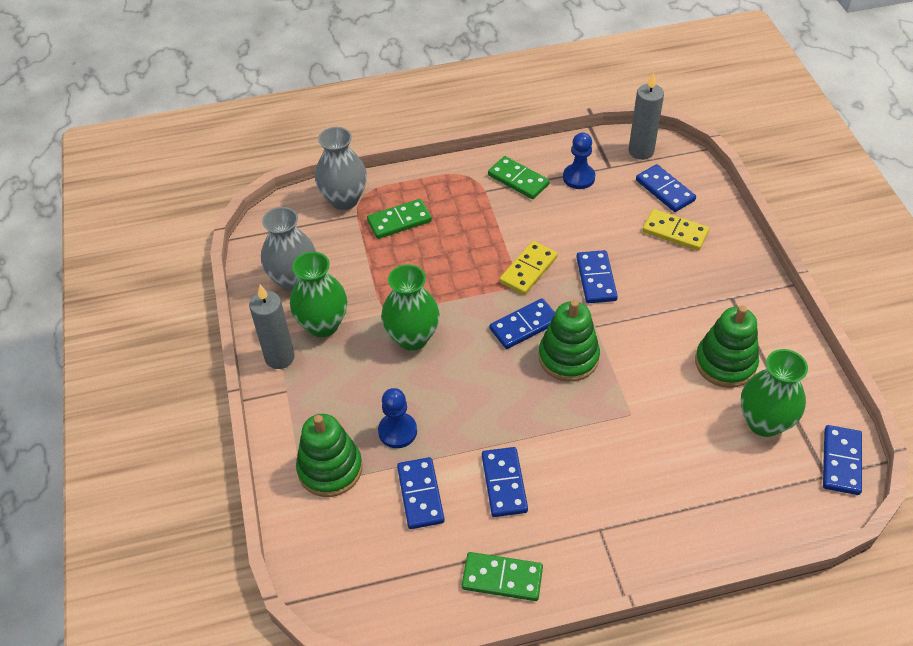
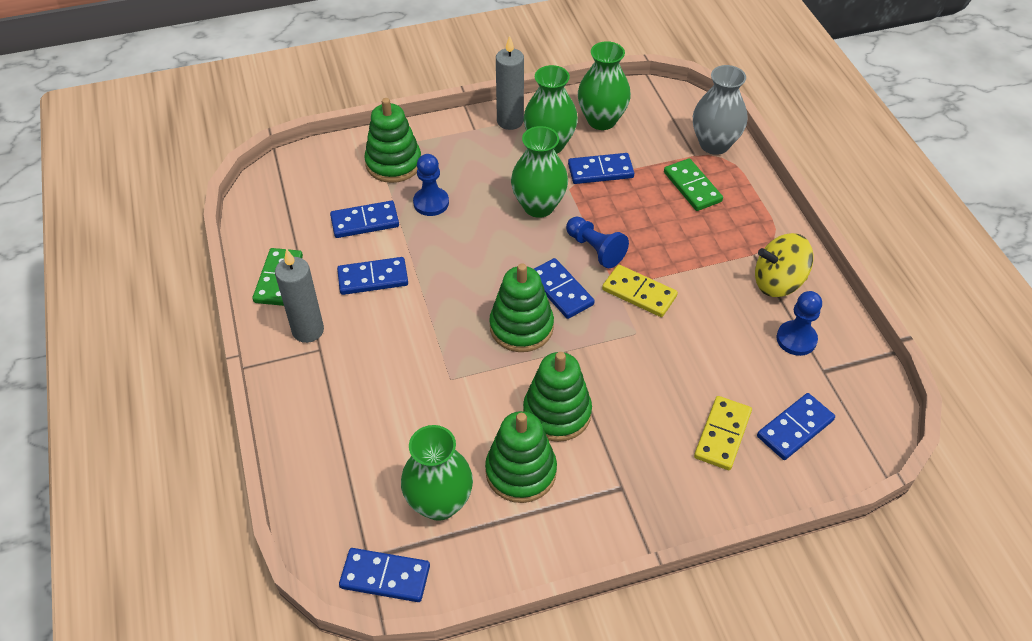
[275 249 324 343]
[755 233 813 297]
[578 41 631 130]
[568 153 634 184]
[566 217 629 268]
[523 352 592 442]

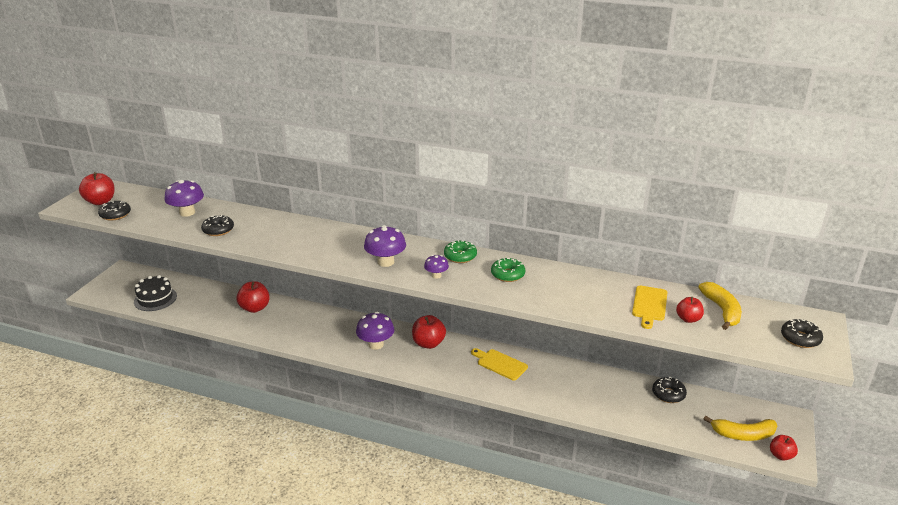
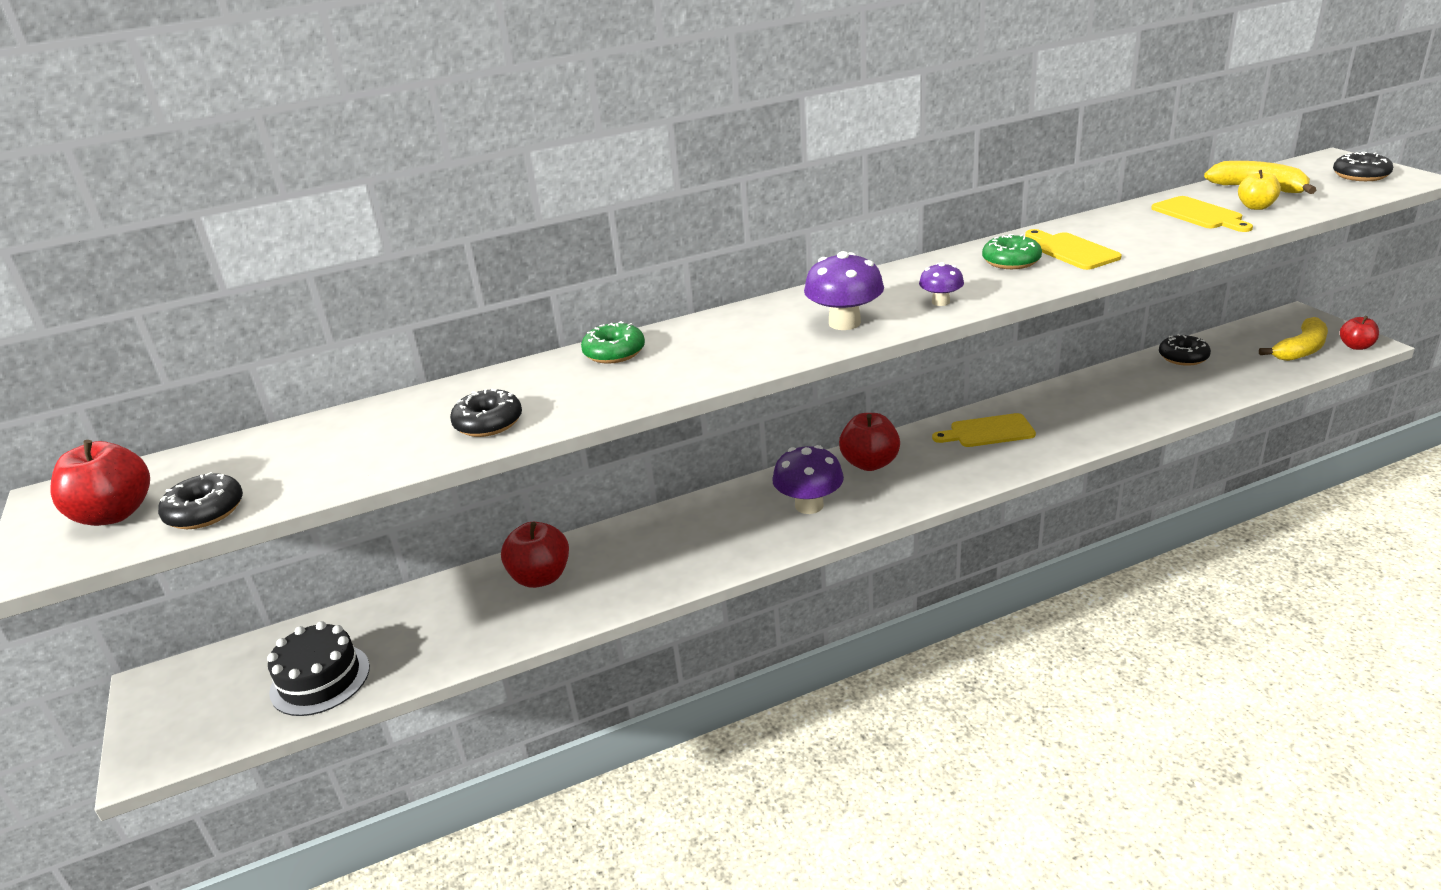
[164 180 204 217] (first image)
[581 321 645 364]
[1238 170 1281 210]
[1025 229 1122 270]

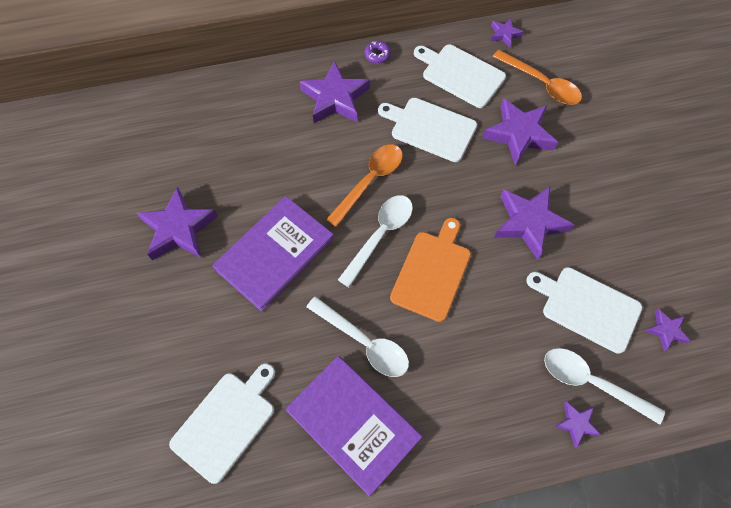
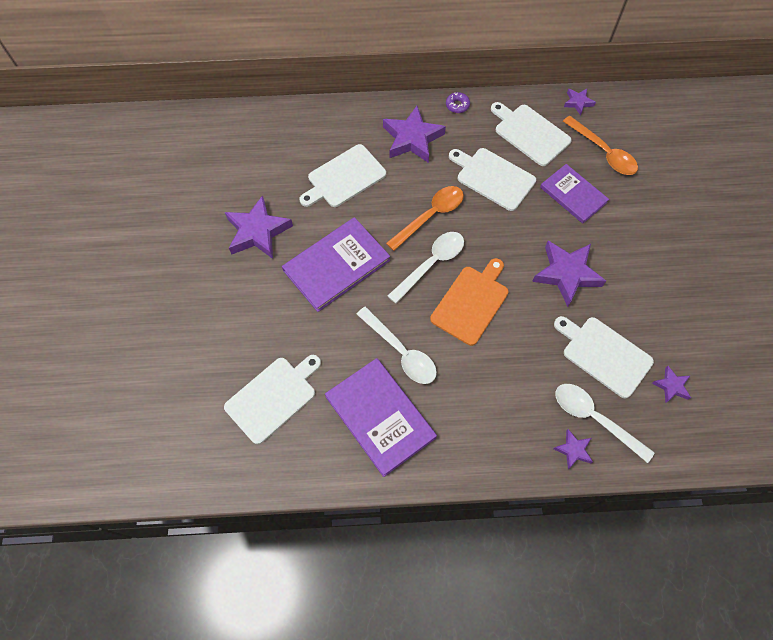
[540 164 609 224]
[300 144 386 207]

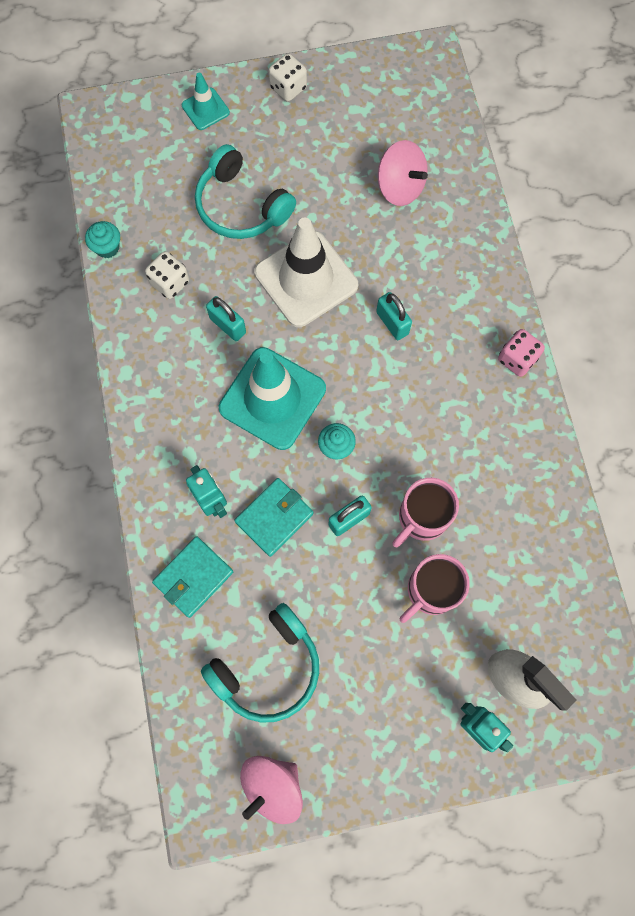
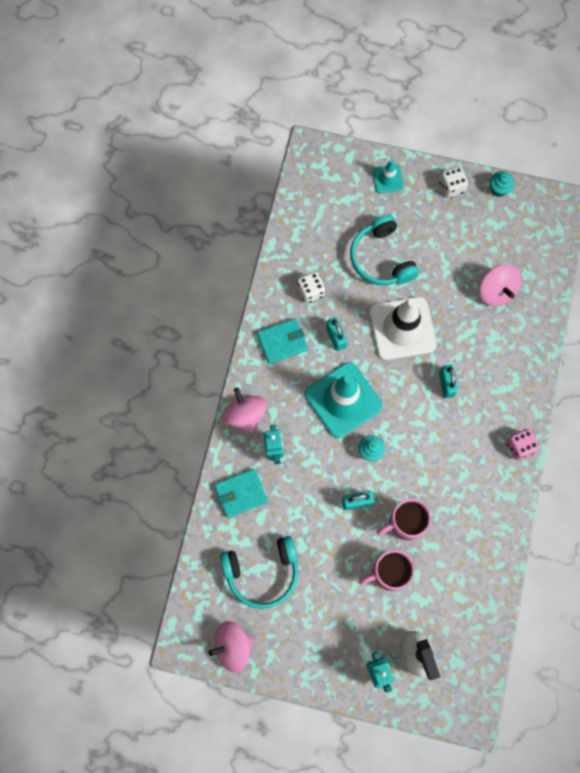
[490 171 514 197]
[257 318 308 364]
[222 388 267 433]

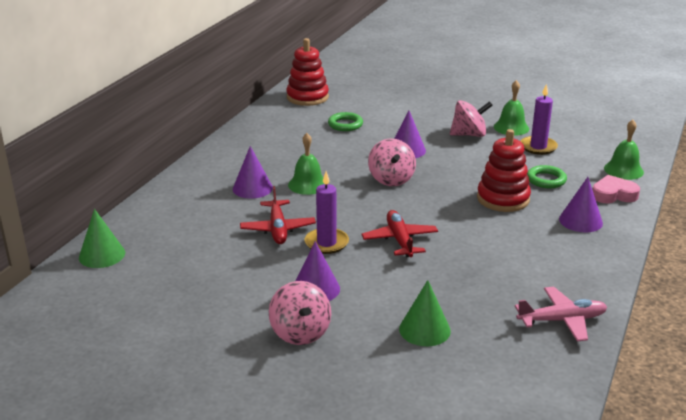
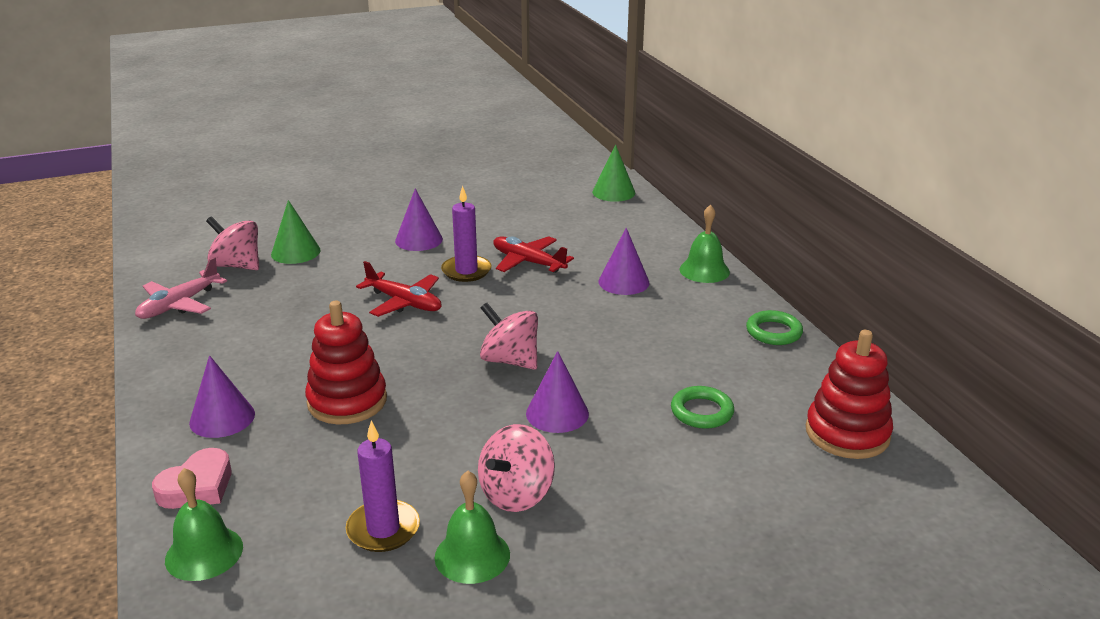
[680 204 730 283]
[746 310 803 345]
[206 216 259 270]

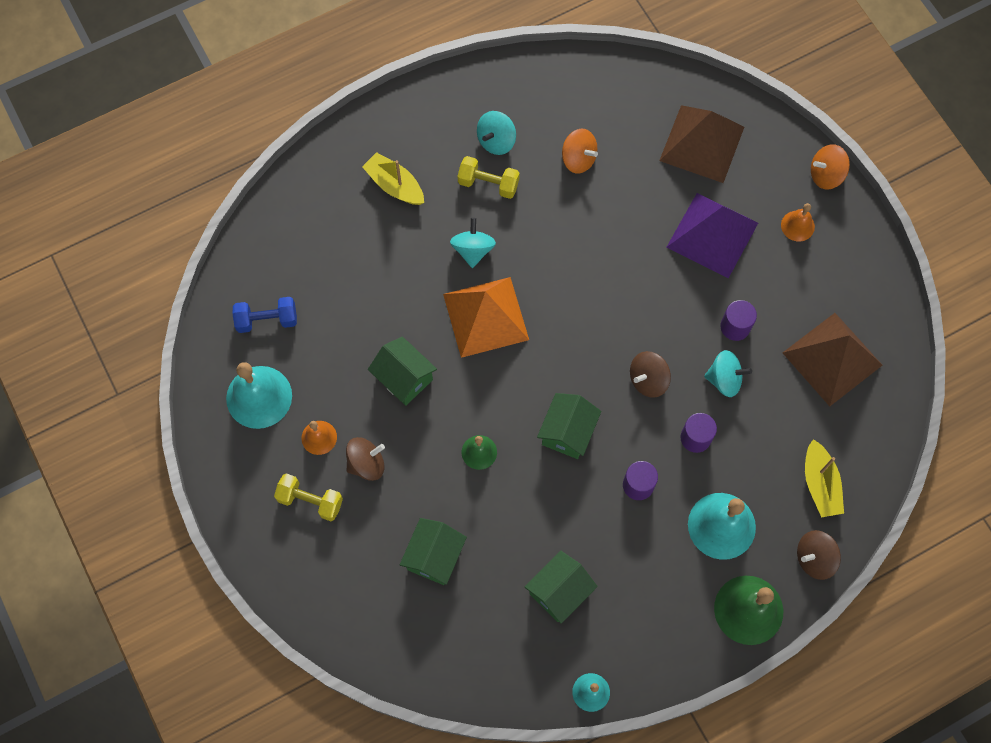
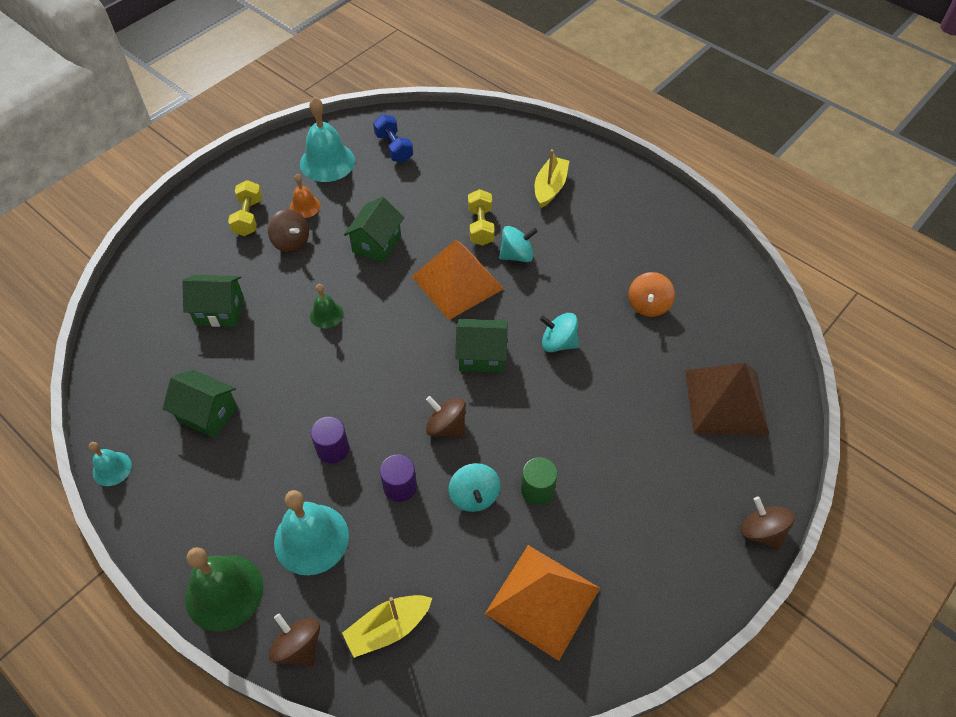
[540 313 579 352]
[741 497 794 550]
[468 189 495 246]
[666 193 758 278] (first image)
[781 203 815 241] (first image)
[521 457 558 505]
[485 545 600 661]
[455 319 508 373]

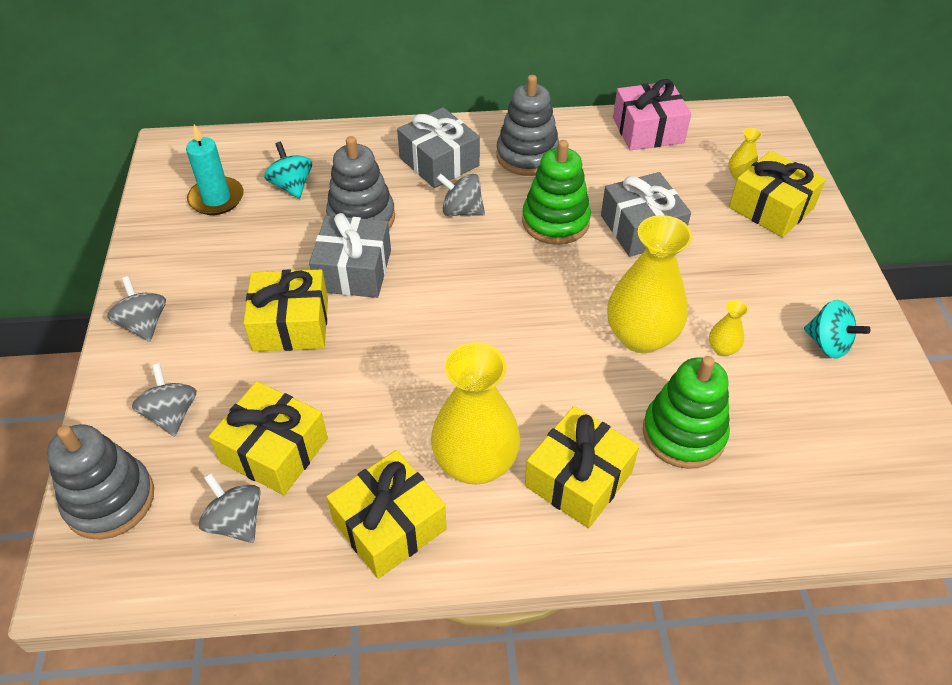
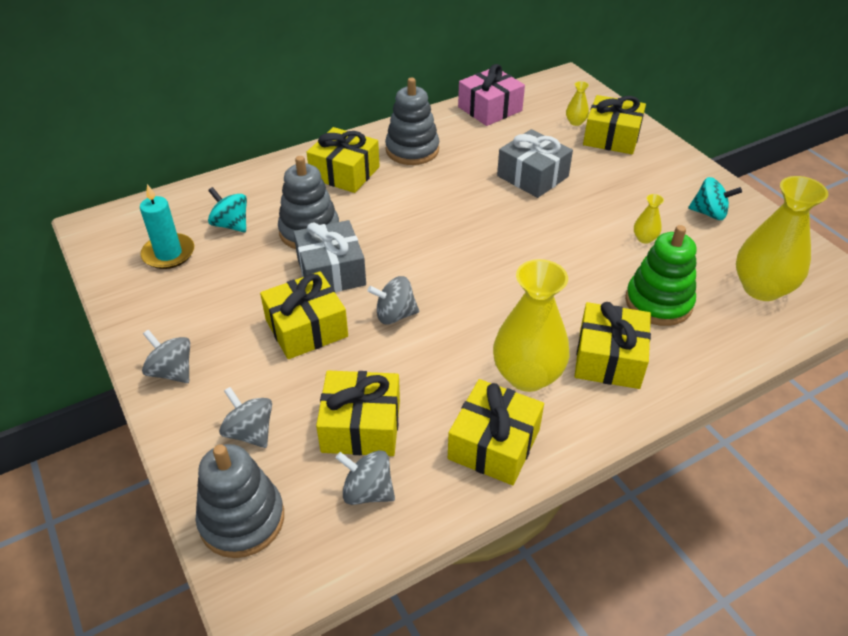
[307 127 380 193]
[522 140 591 245] (first image)
[367 276 419 325]
[736 176 828 301]

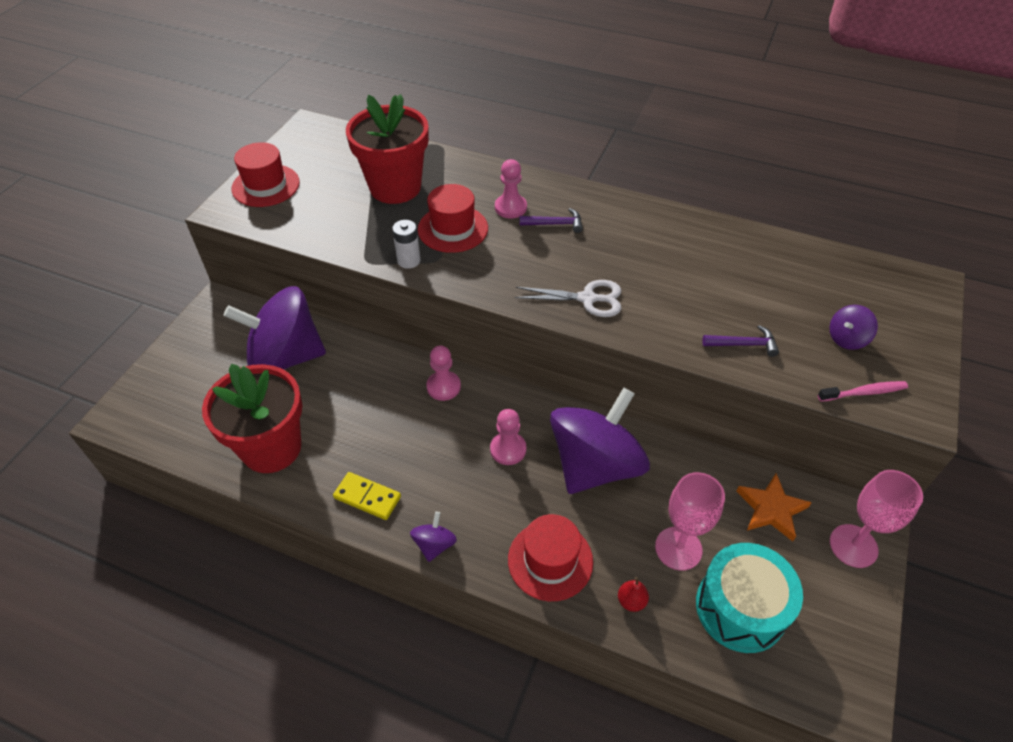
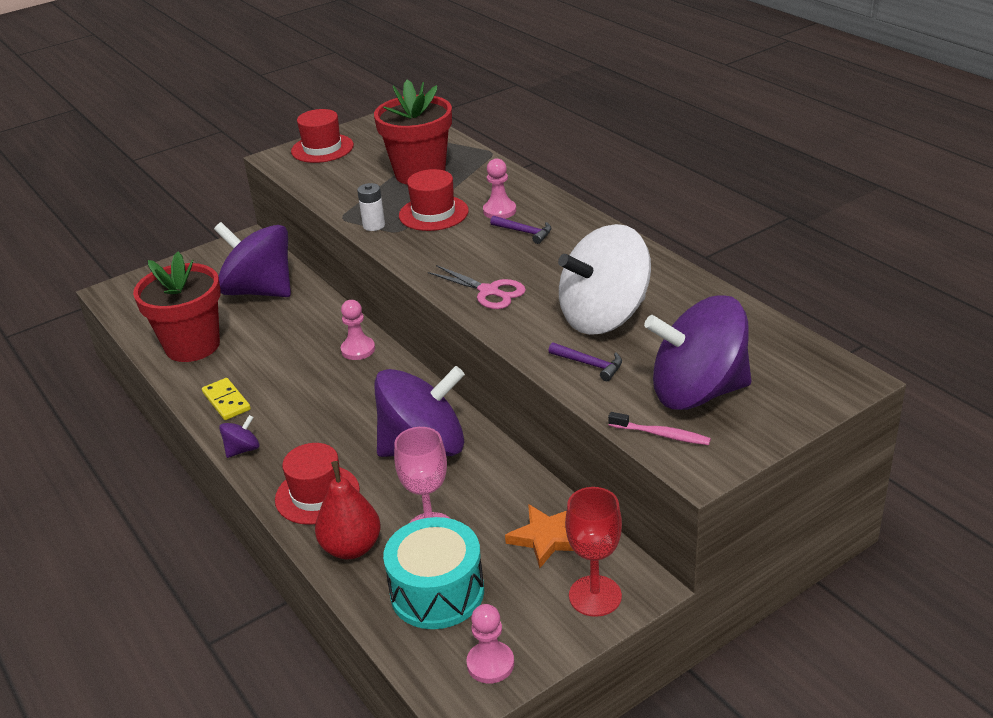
[428 265 526 309]
[644 295 751 410]
[466 604 514 684]
[565 487 622 617]
[315 461 381 559]
[558 224 651 335]

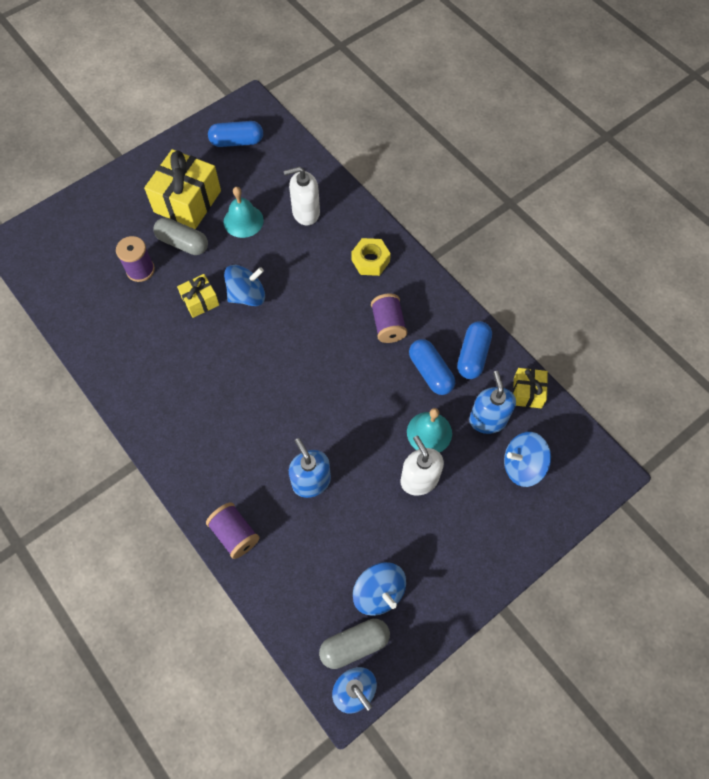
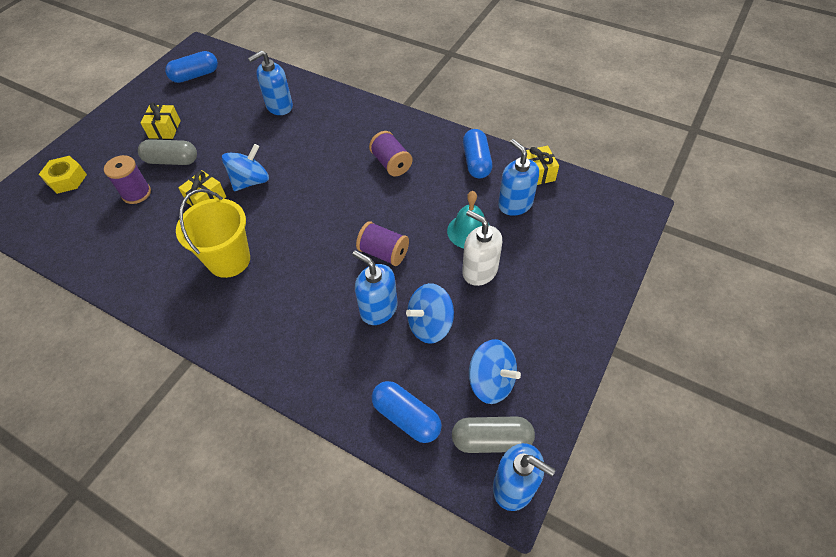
[141 103 181 139]
[248 51 293 115]
[224 187 264 238] (first image)
[39 156 87 194]
[372 381 442 443]
[406 283 454 344]
[356 221 409 266]
[452 416 535 453]
[176 189 250 278]

